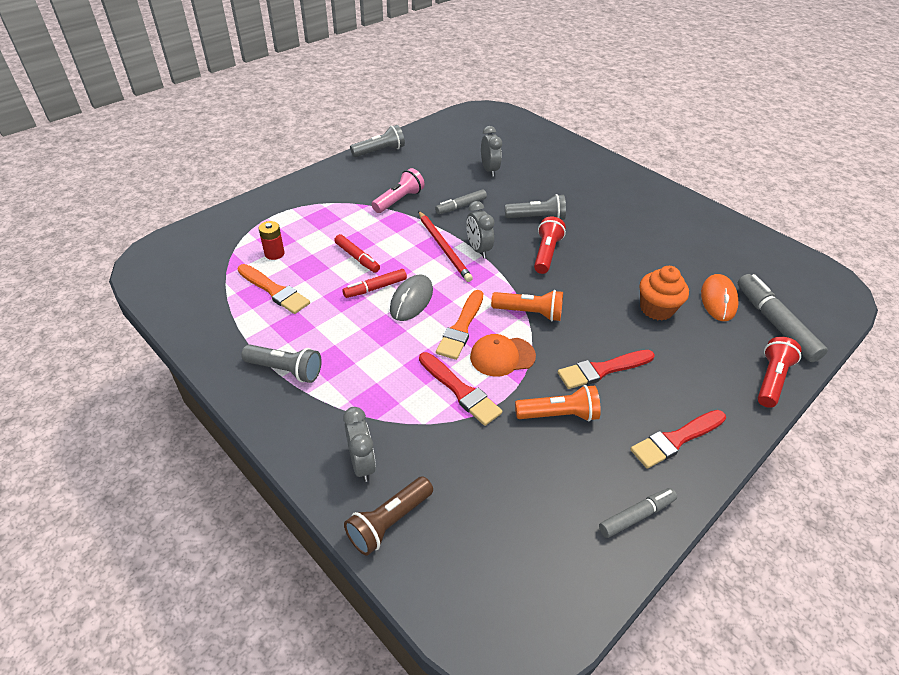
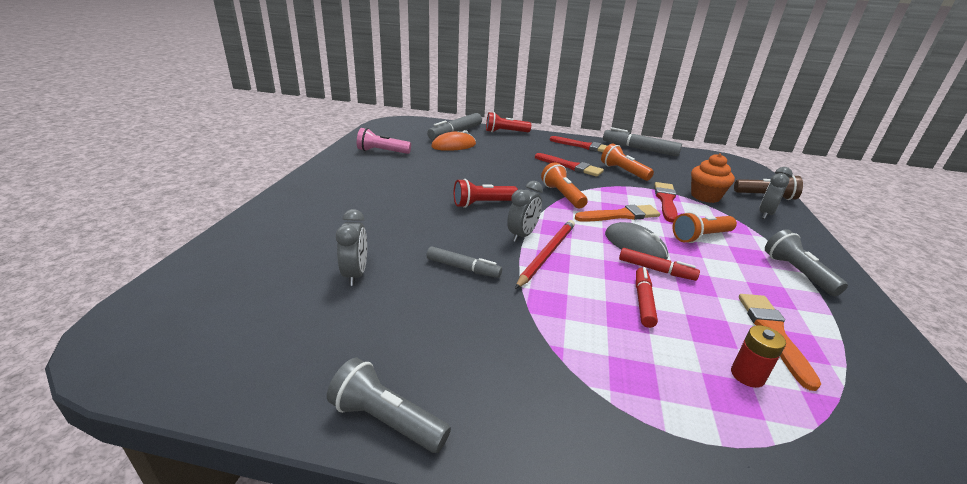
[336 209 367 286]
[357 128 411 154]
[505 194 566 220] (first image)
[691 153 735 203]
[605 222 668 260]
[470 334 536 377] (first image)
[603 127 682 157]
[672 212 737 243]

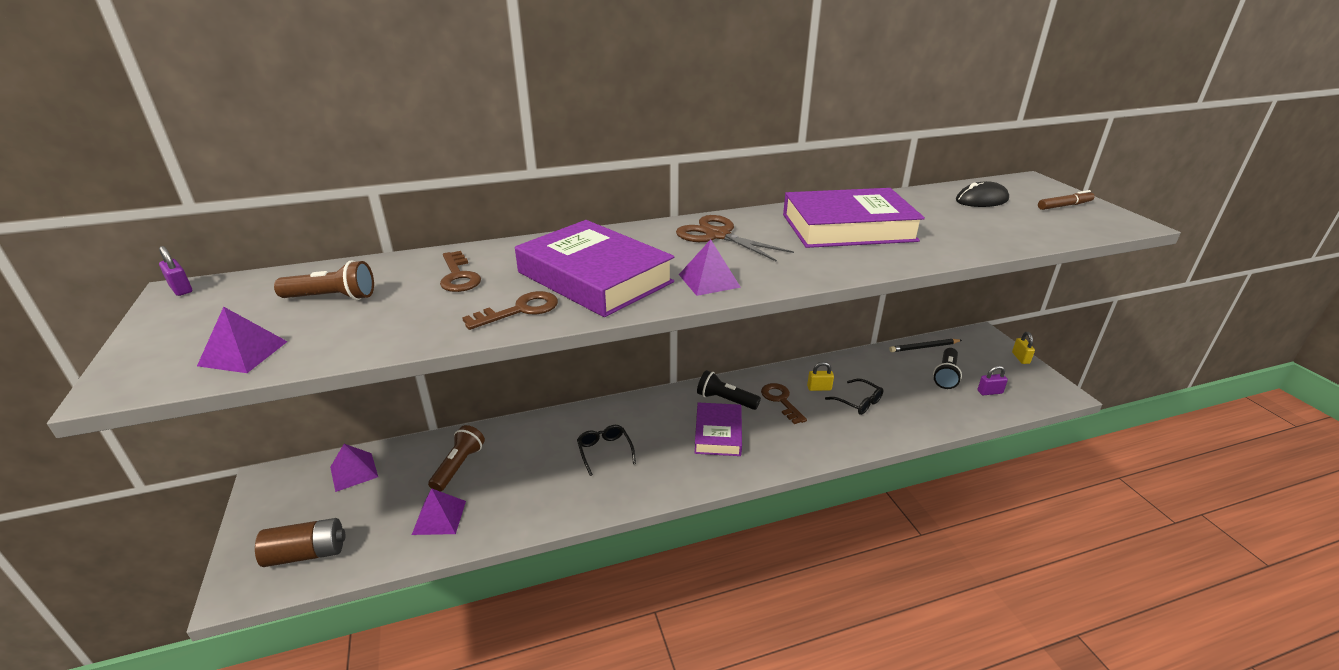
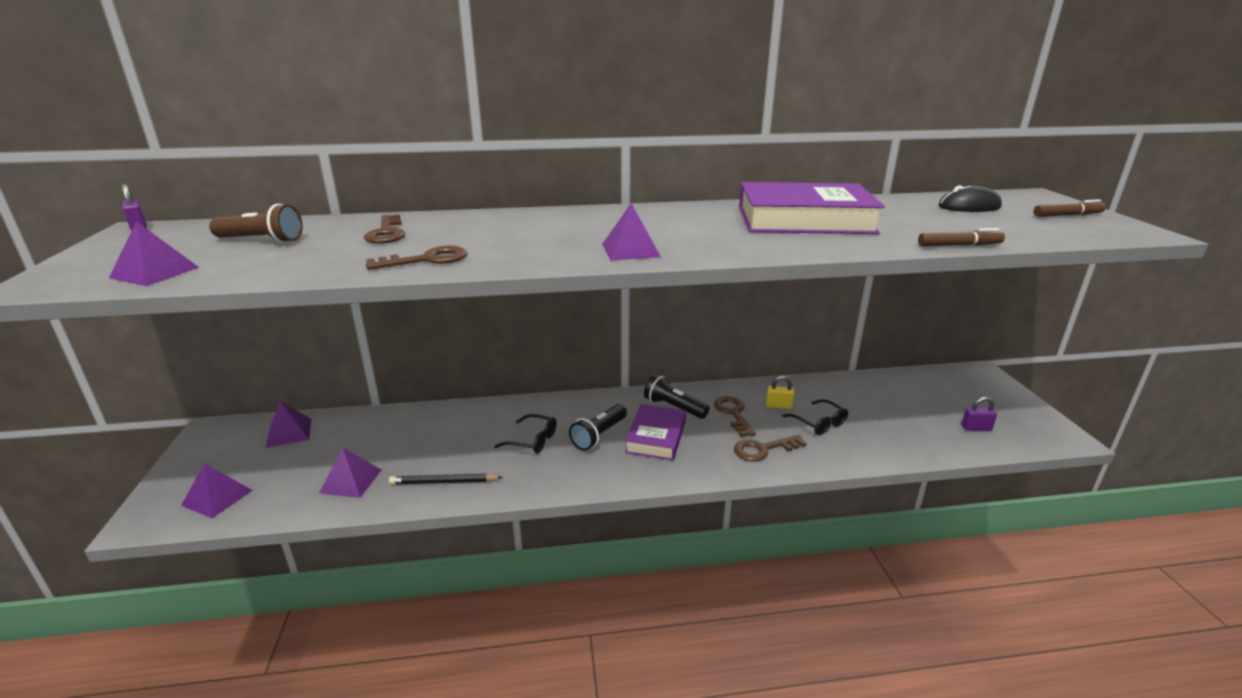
[676 215 794 262] (first image)
[515 220 674 317] (first image)
[1012 332 1035 364] (first image)
[389 474 503 485]
[569 404 627 450]
[428 425 485 492] (first image)
[495 414 557 453]
[181 463 253 518]
[918 228 1005 246]
[734 435 807 462]

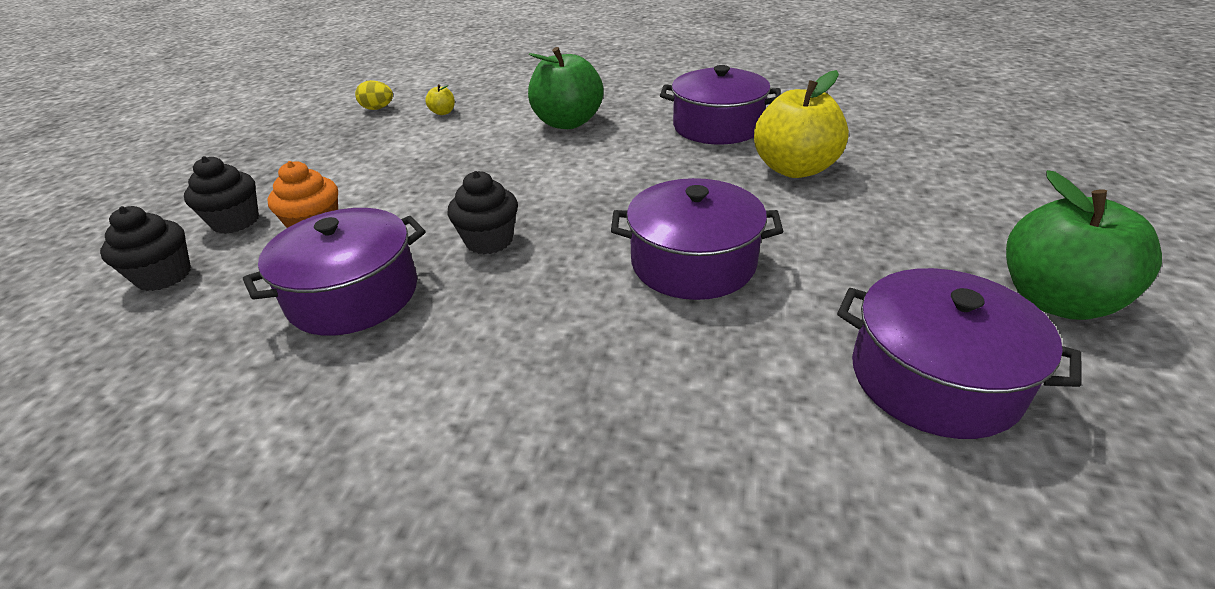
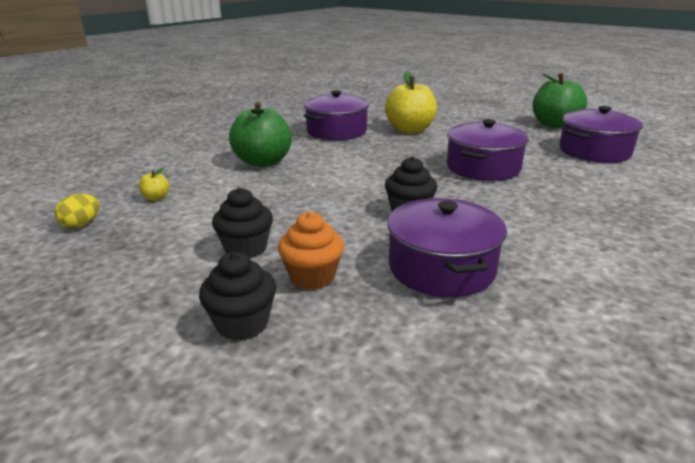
[212 188 273 259]

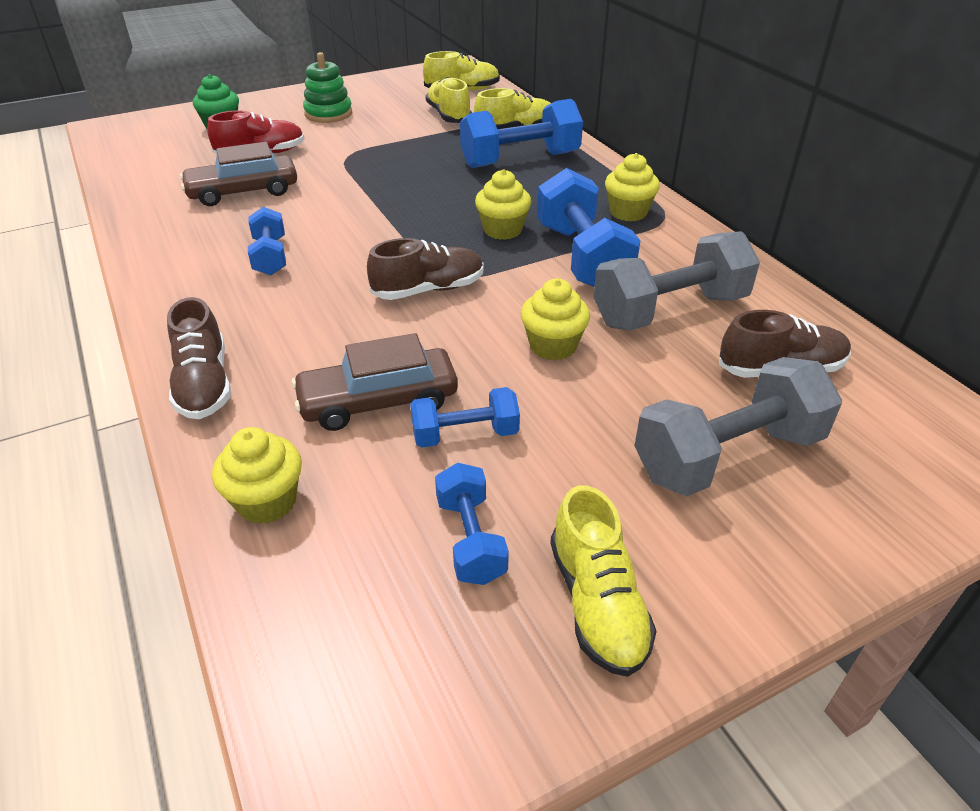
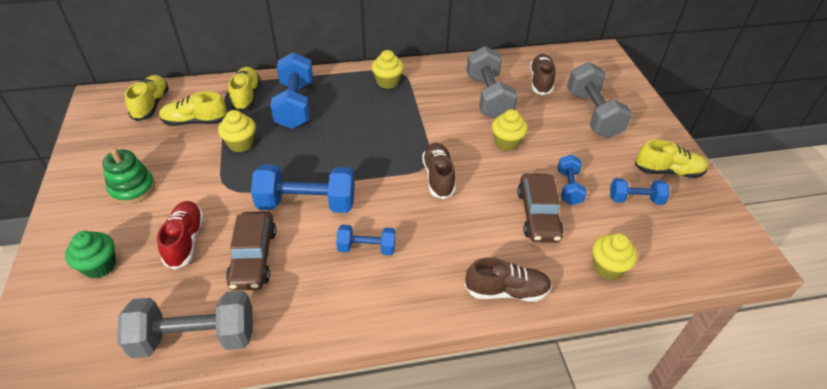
[251 164 355 213]
[218 110 256 152]
[117 291 253 358]

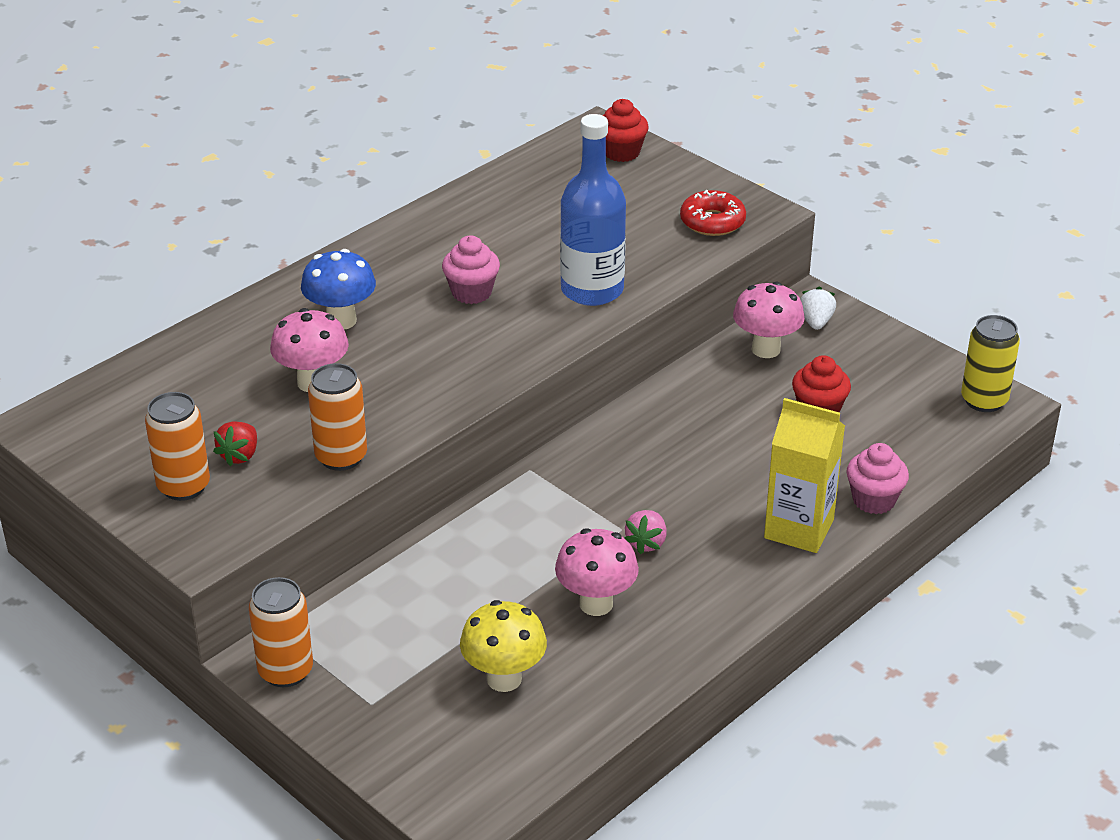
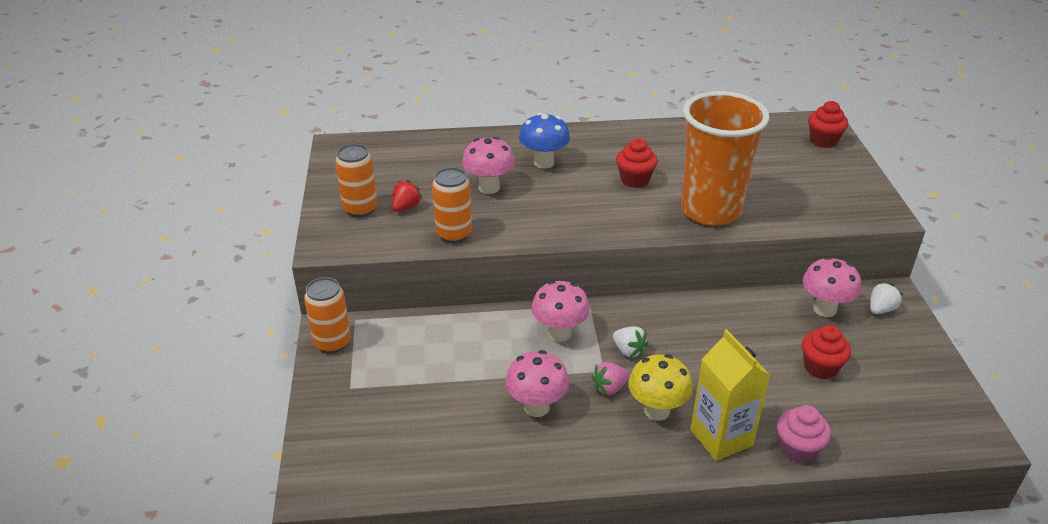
[681 91 769 226]
[680 190 746 236] (first image)
[616 139 658 188]
[961 315 1020 412] (first image)
[392 180 423 212]
[628 354 693 421]
[531 281 590 342]
[613 326 648 357]

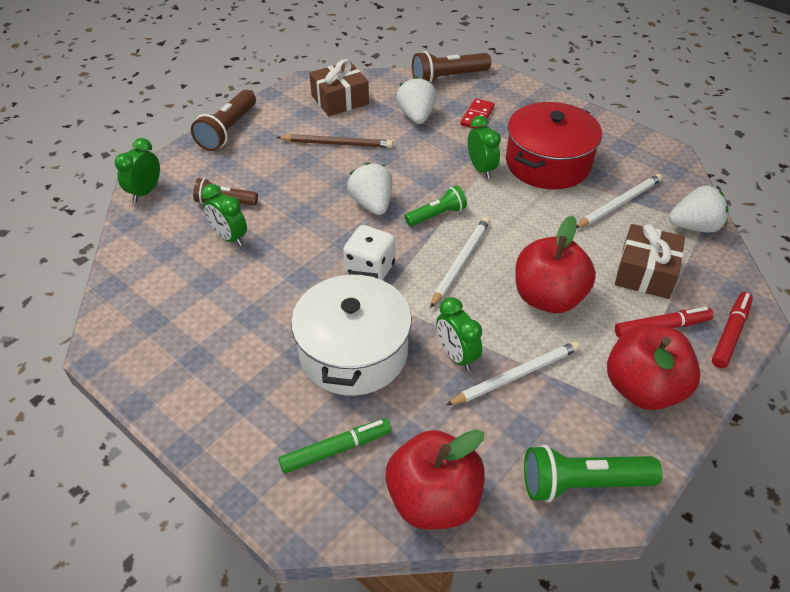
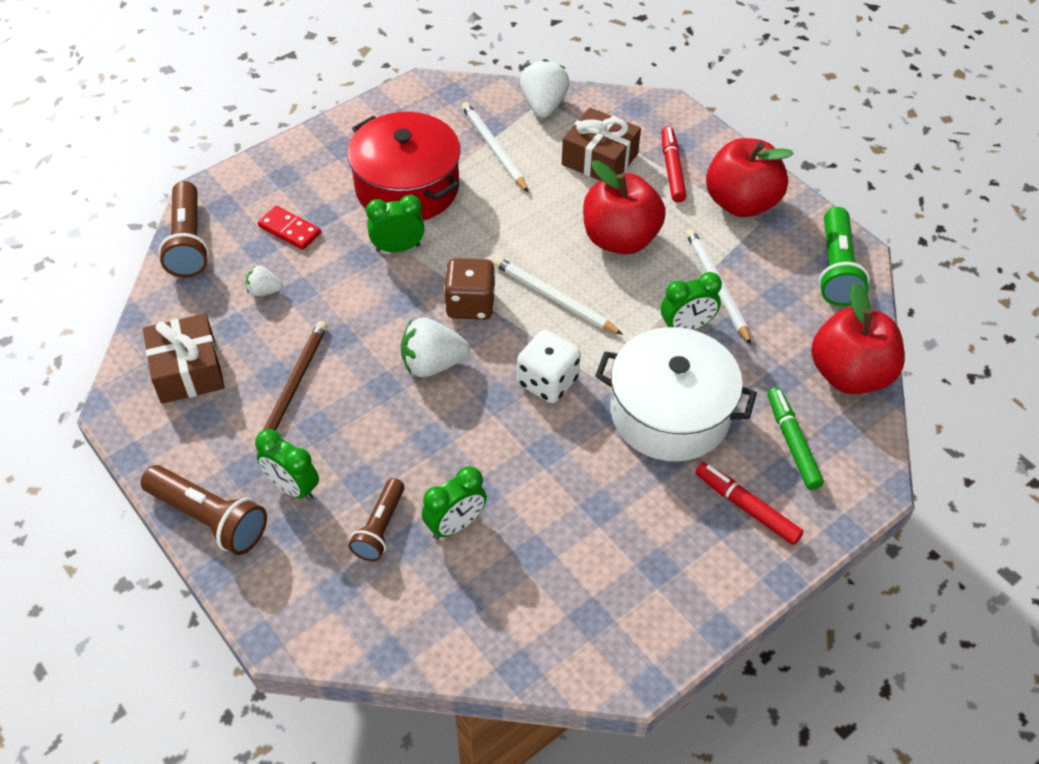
[246 266 283 296]
[255 429 319 501]
[444 258 495 320]
[696 462 804 545]

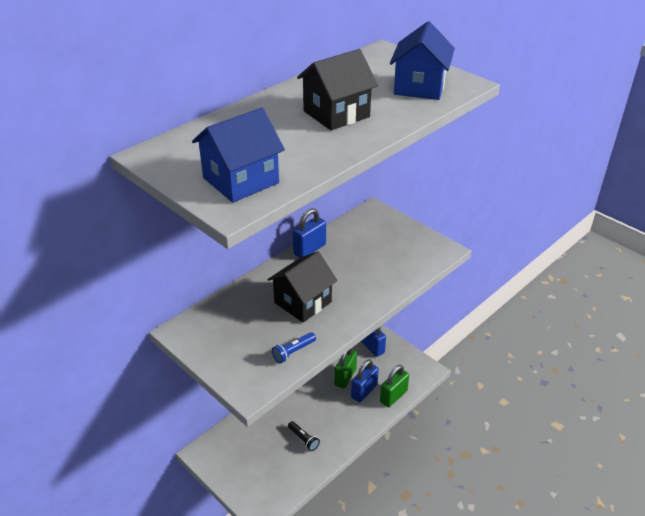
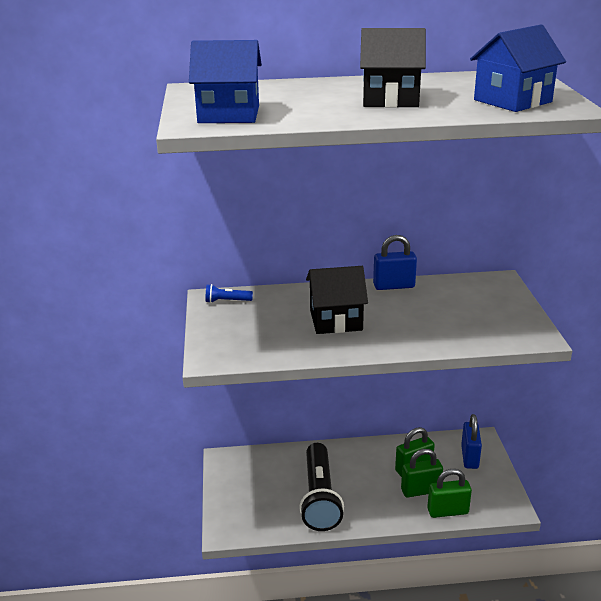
[205 284 253 303]
[401 449 443 498]
[299 443 344 531]

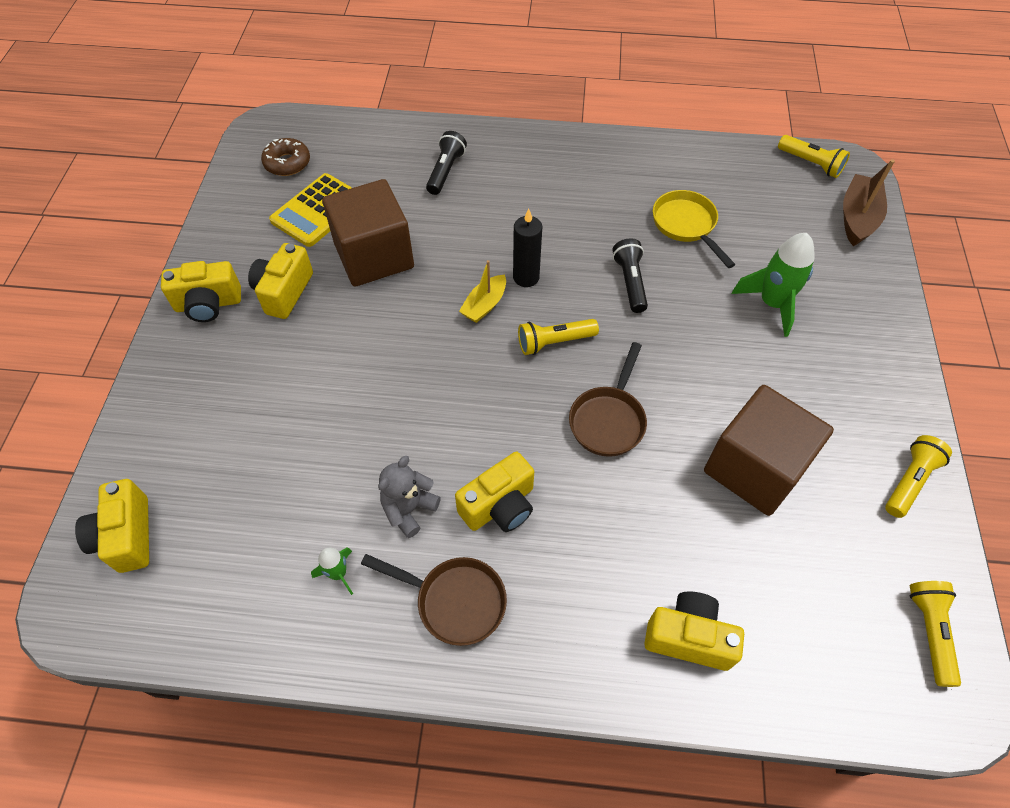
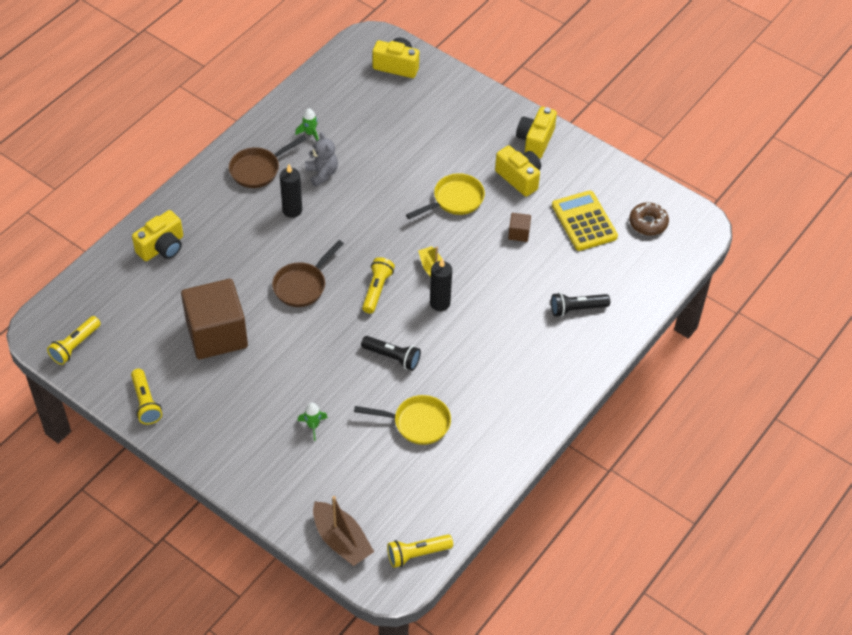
[551 292 610 317]
[508 213 531 242]
[298 403 328 441]
[272 240 344 307]
[280 164 302 218]
[47 316 101 365]
[406 173 485 219]

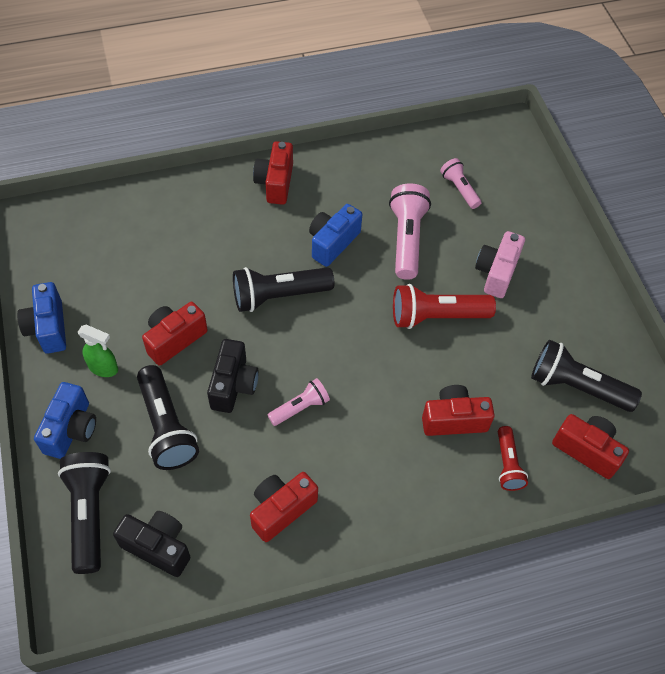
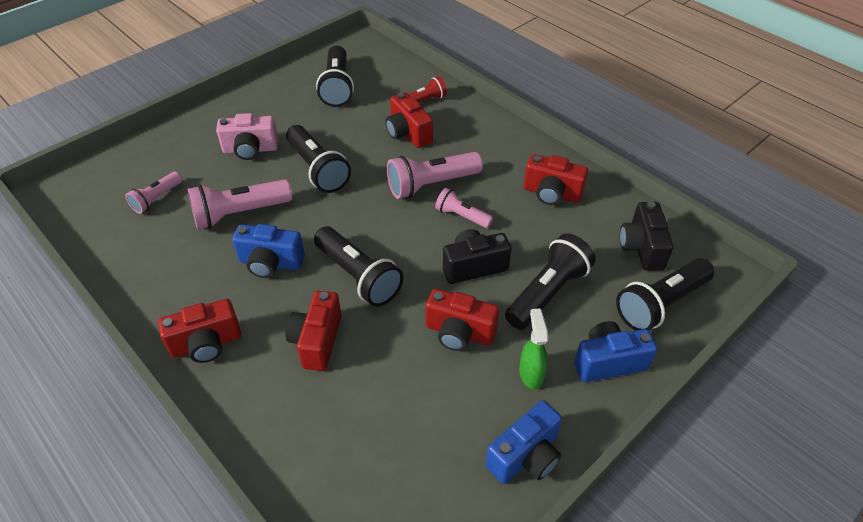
[286 125 351 193]
[285 291 342 371]
[387 152 483 199]

